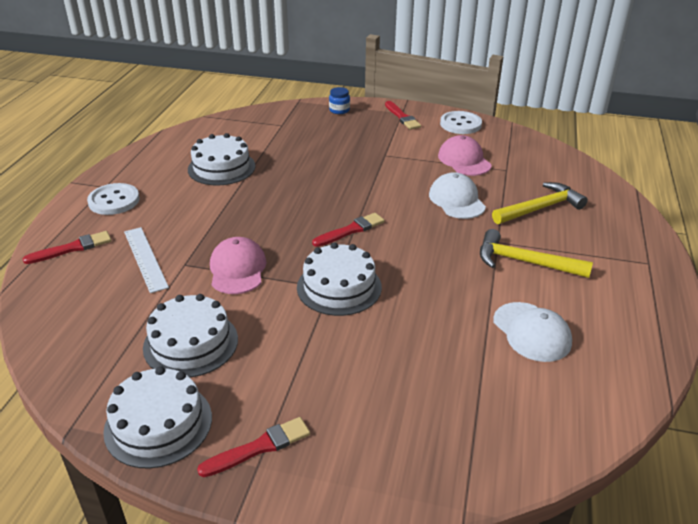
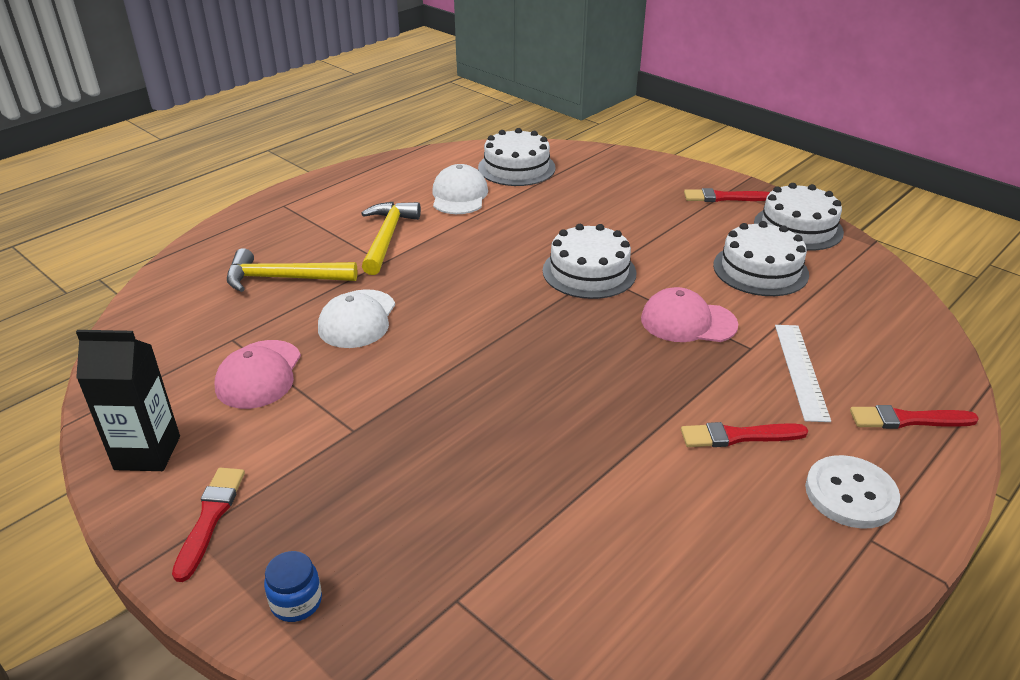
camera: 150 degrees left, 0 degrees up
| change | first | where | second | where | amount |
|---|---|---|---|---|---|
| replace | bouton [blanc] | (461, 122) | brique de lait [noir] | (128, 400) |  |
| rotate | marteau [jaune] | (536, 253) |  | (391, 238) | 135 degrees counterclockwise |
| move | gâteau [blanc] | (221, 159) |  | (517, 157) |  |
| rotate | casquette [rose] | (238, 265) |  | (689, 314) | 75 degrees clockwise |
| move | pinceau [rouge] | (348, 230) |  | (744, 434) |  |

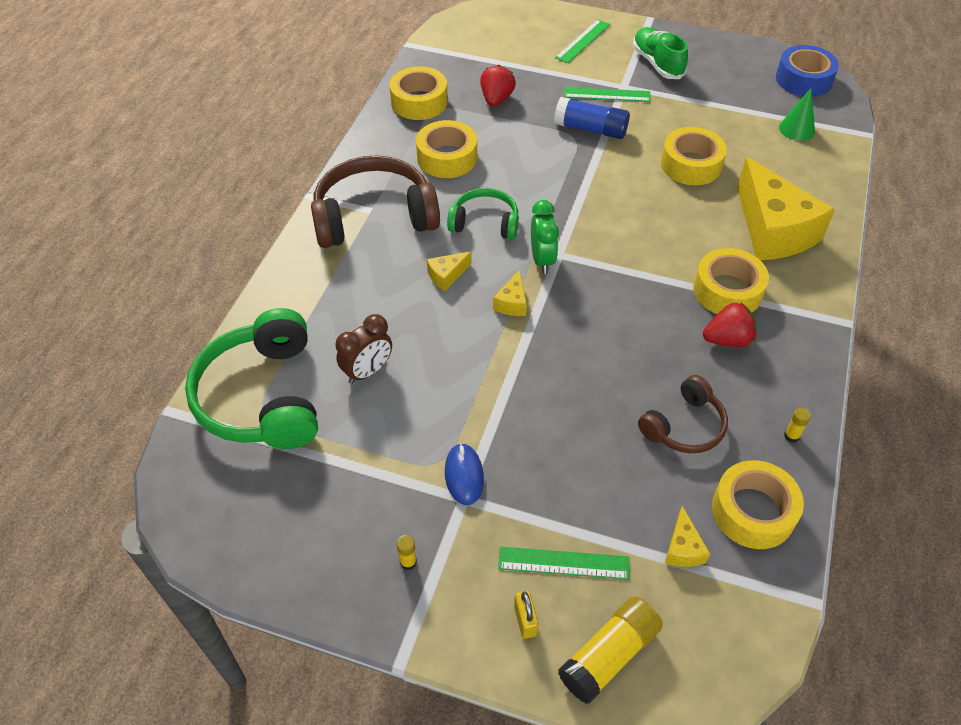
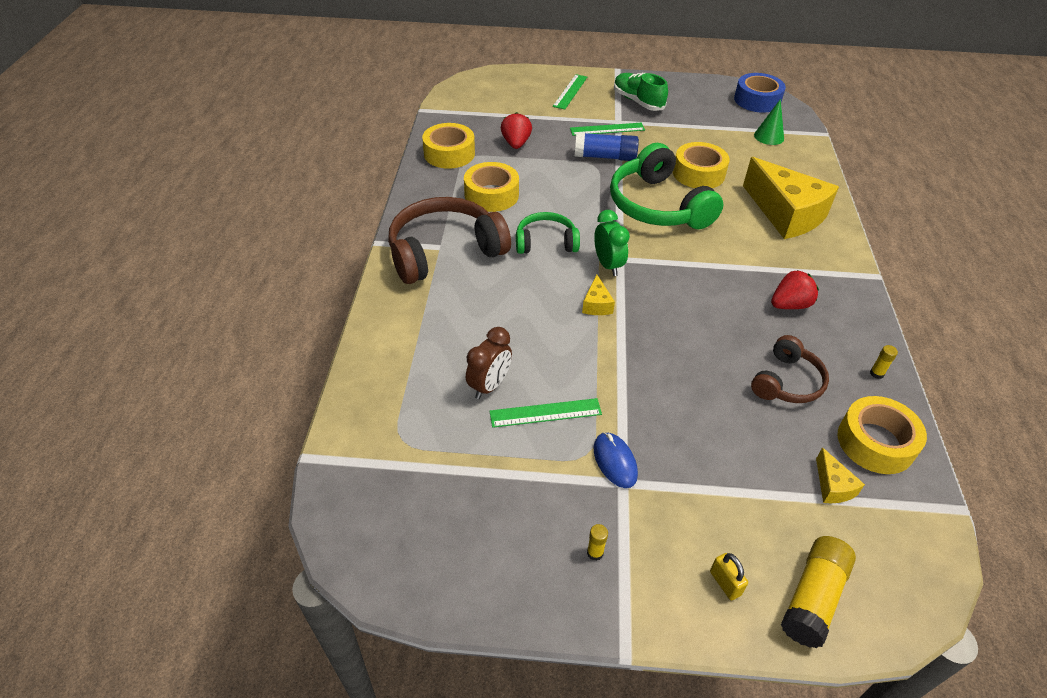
camera: 15 degrees left, 5 degrees down
| change | first | where | second | where | amount |
|---|---|---|---|---|---|
| move | règle [vert] | (564, 563) |  | (546, 413) |  |
| move | casque audio [vert] | (251, 378) |  | (666, 186) |  |
| delete | fromage [jaune] | (449, 271) |  |  |  |
| delete | ruban adhésif [jaune] | (731, 281) |  |  |  |

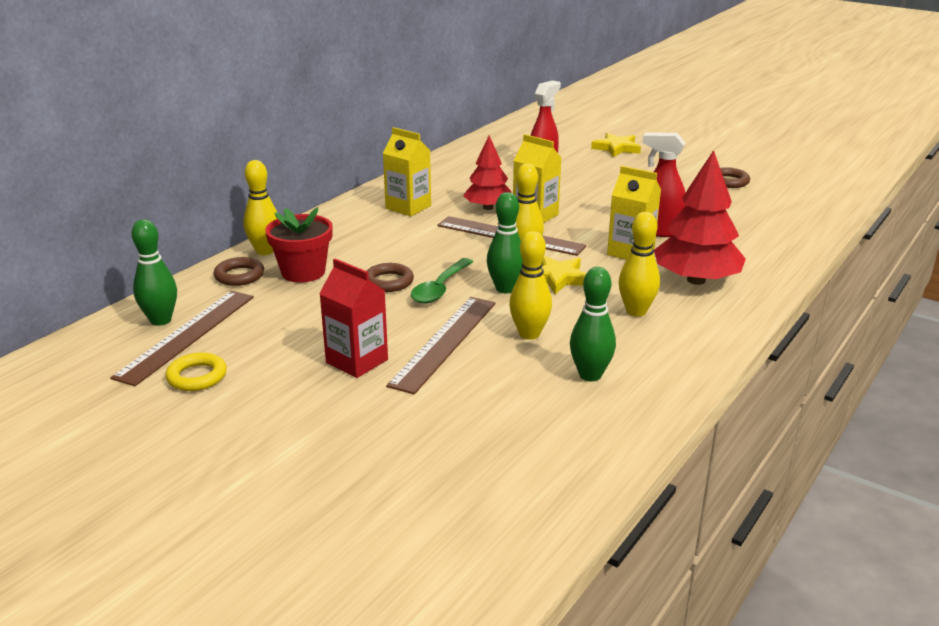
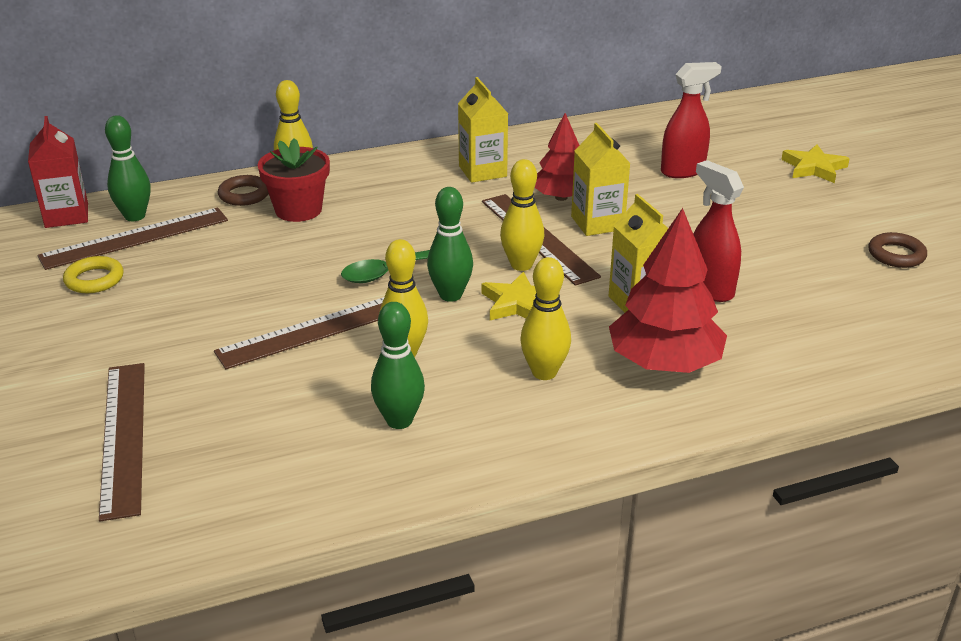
camera: 35 degrees right, 5 degrees up
| change | first | where | second | where | amount |
|---|---|---|---|---|---|
| move | brique de lait [rouge] | (353, 318) |  | (58, 172) |  |
| insert |  |  | règle [marron] | (122, 442) |  |
| delete | anneau [marron] | (390, 277) |  |  |  |

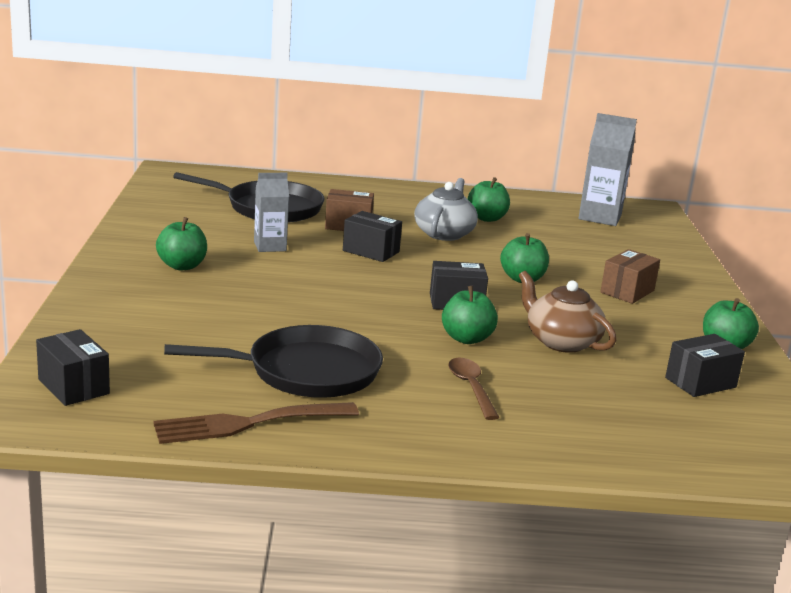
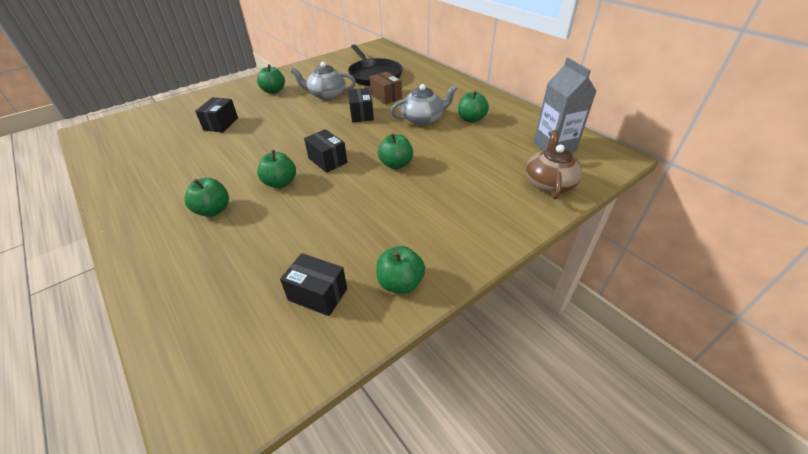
camera: 55 degrees right, 20 degrees up
| change | first | where | second | where | amount |
|---|---|---|---|---|---|
| replace | cuillère [marron] | (474, 388) | pomme [vert] | (206, 197) |  |
| move | boîte [noir] | (73, 367) |  | (216, 115) |  |
| replace | brique de lait [gris] | (271, 212) | théière [gris] | (323, 81) |  |
| move | théière [marron] | (567, 312) |  | (554, 164) |  |
| delete | fourchette [marron] | (256, 423) |  |  |  |
| delete | poêle [noir] | (273, 361) |  |  |  |
| delete | boîte [marron] | (630, 276) |  |  |  |

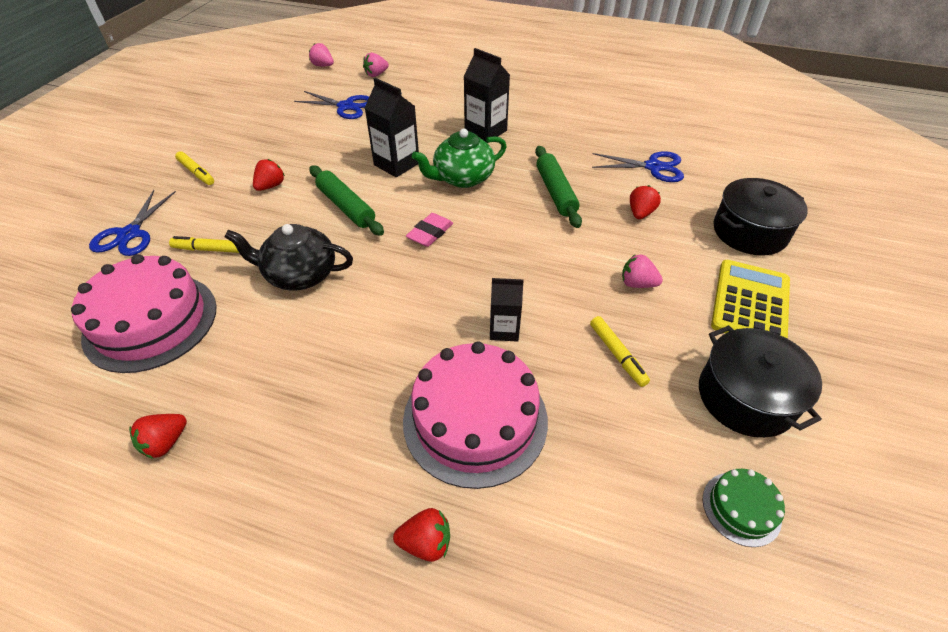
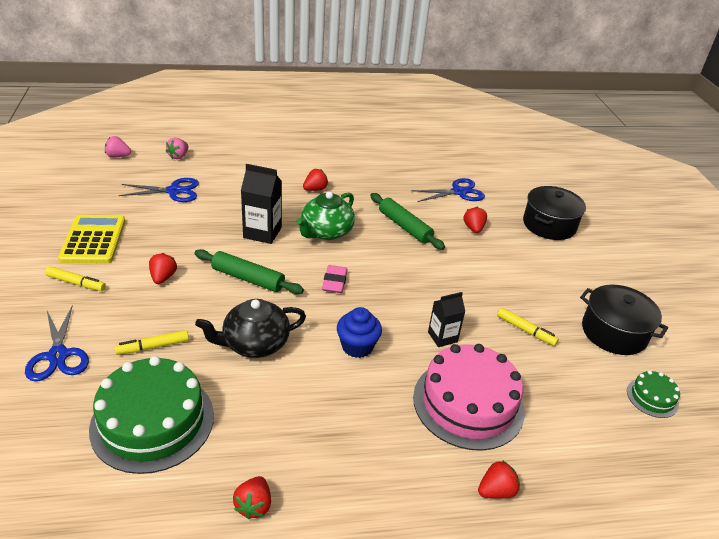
camera: 30 degrees left, 10 degrees down
| change | first | where | second | where | amount |
|---|---|---|---|---|---|
| move | calculatrice [jaune] | (750, 299) |  | (92, 239) |  |
| recolor | gâteau [rose] | (144, 313) | gâteau [vert] | (151, 415) |  |
| replace | brique de lait [noir] | (486, 95) | fraise [rouge] | (315, 180) |  |
| insert |  |  | muffin [bleu] | (359, 332) |  |
| delete | fraise [rose] | (642, 271) |  |  |  |

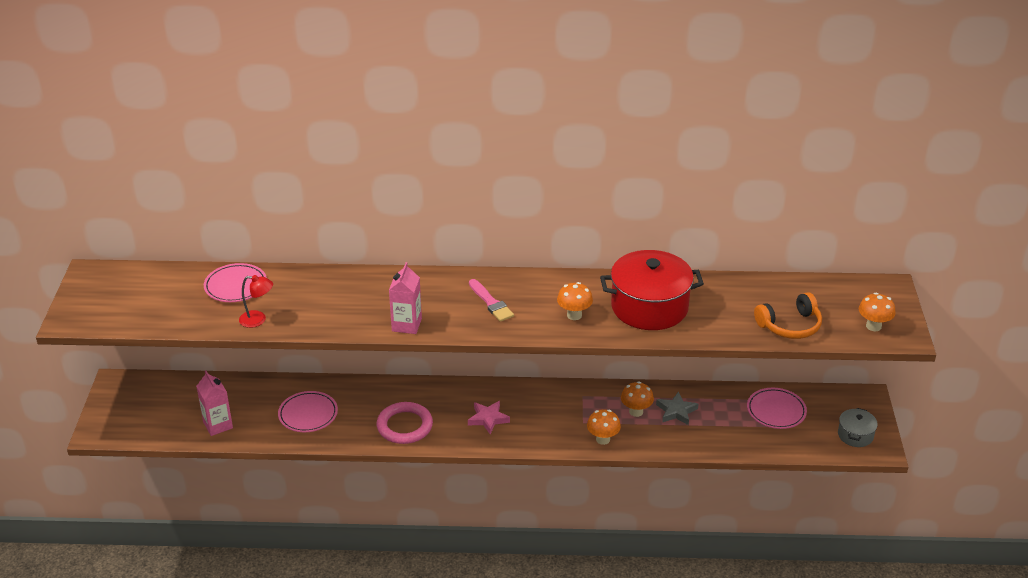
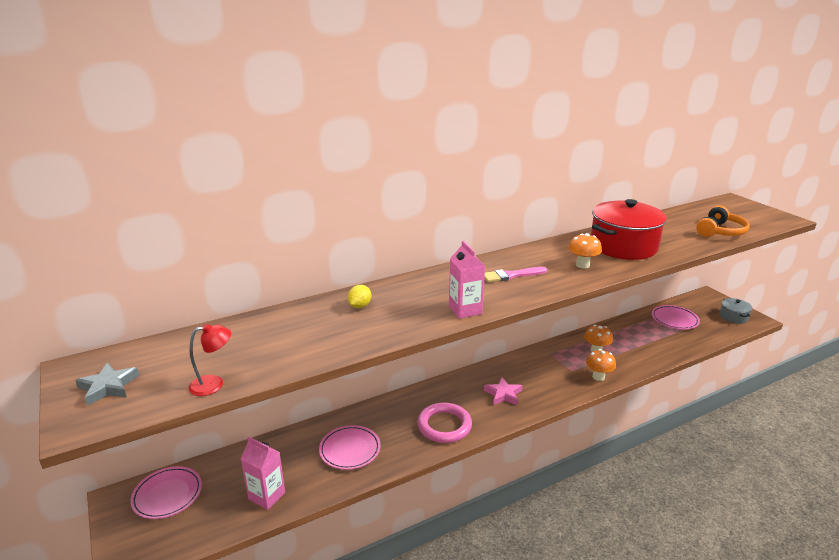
camera: 30 degrees left, 10 degrees down
| change | first | where | second | where | amount |
|---|---|---|---|---|---|
| move | étoile [gris] | (677, 408) |  | (107, 384) |  |
| move | assiette [rose] | (235, 282) |  | (166, 492) |  |
| move | lampe [rouge] | (256, 301) |  | (210, 360) |  |
| insert |  |  | citron [jaune] | (359, 296) |  |
| rotate | pinceau [rose] | (491, 300) |  | (515, 274) | 135 degrees clockwise |
| delete | champignon [orange] | (877, 312) |  |  |  |

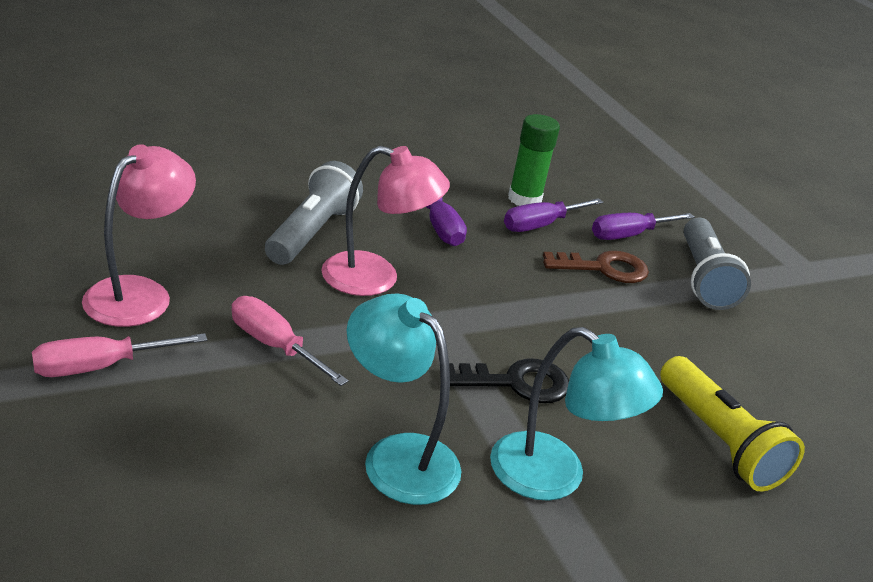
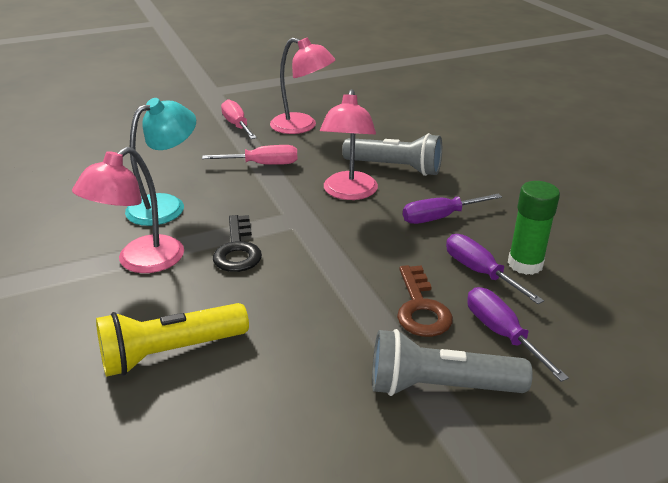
camera: 95 degrees right, 0 degrees up
| change | first | where | second | where | amount |
|---|---|---|---|---|---|
| recolor | lampe [turquoise] | (576, 414) | lampe [rose] | (128, 210) |  |
| rotate | tournevis [rose] | (290, 341) |  | (250, 155) | 45 degrees clockwise |

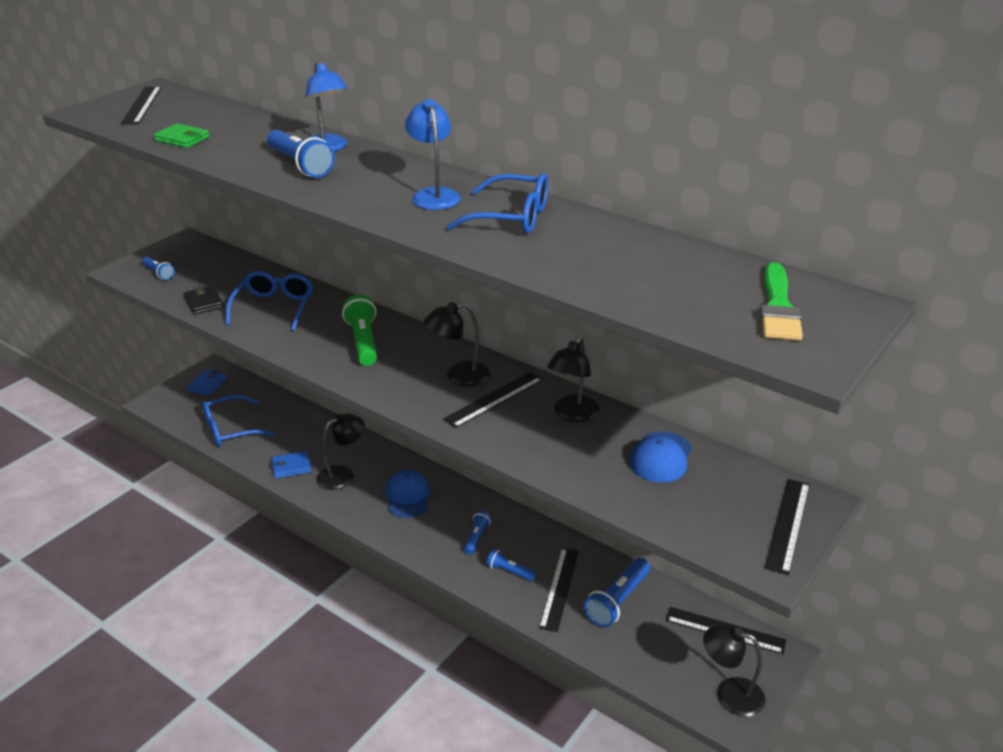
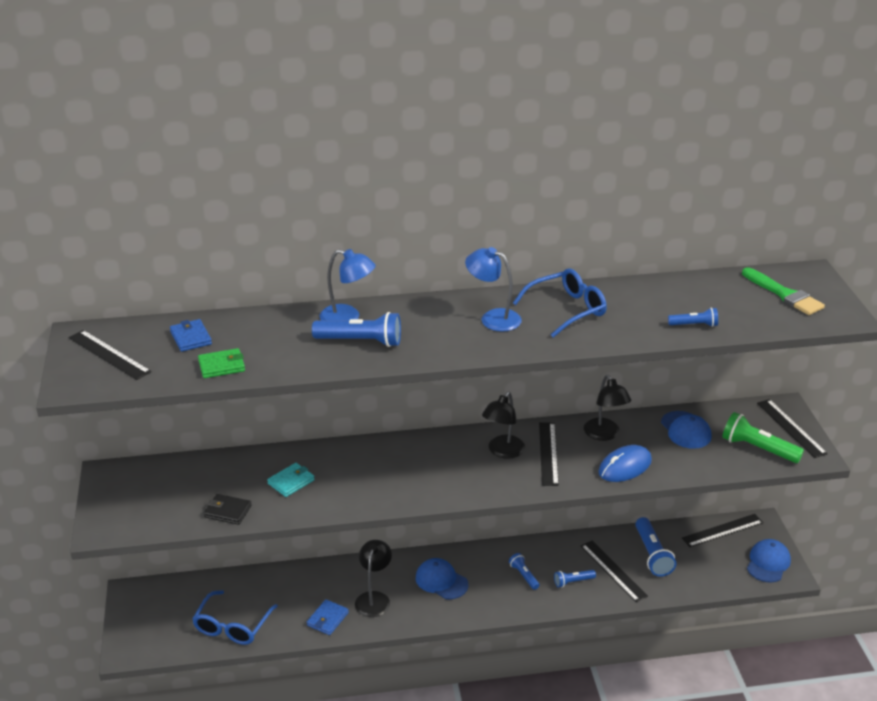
camera: 45 degrees left, 0 degrees up
| change | first | where | second | where | amount |
|---|---|---|---|---|---|
| move | portefeuille [bleu] | (207, 383) |  | (191, 335) |  |
| replace | lunettes [bleu] | (269, 301) | portefeuille [turquoise] | (291, 480) |  |
| insert |  |  | souris [bleu] | (625, 463) |  |
| move | lampe de poche [bleu] | (158, 268) |  | (693, 317) |  |
| move | lampe de poche [vert] | (359, 330) |  | (763, 437) |  |
| replace | lampe [noir] | (734, 671) | casquette [bleu] | (769, 561) |  |

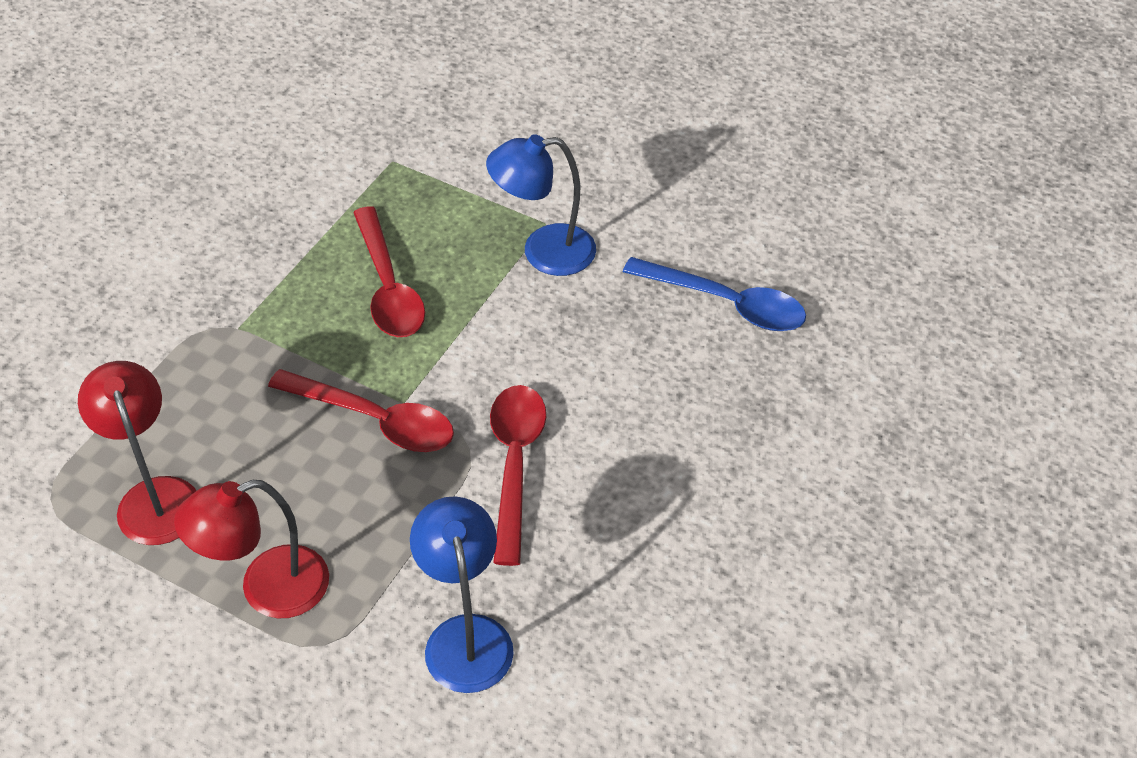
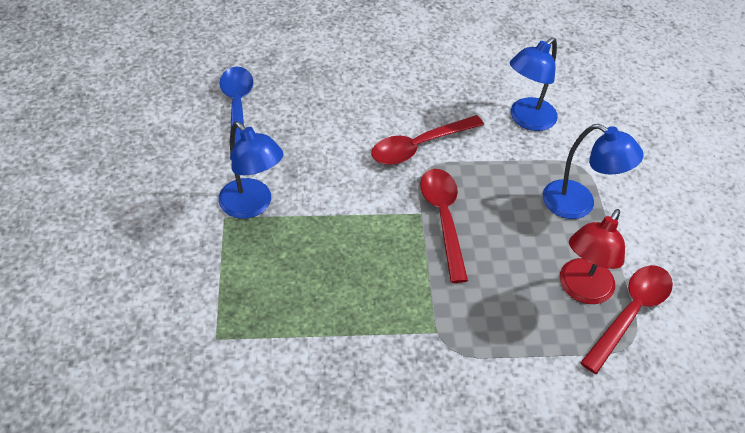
camera: 125 degrees left, 0 degrees up
| change | first | where | second | where | amount |
|---|---|---|---|---|---|
| recolor | lampe [rouge] | (251, 549) | lampe [bleu] | (593, 171) |  |
| move | cuillère [rouge] | (389, 271) |  | (626, 319) |  |

